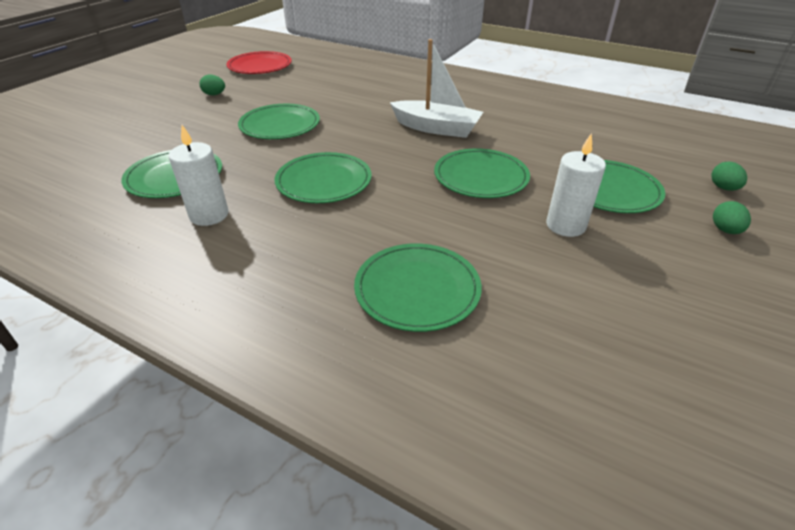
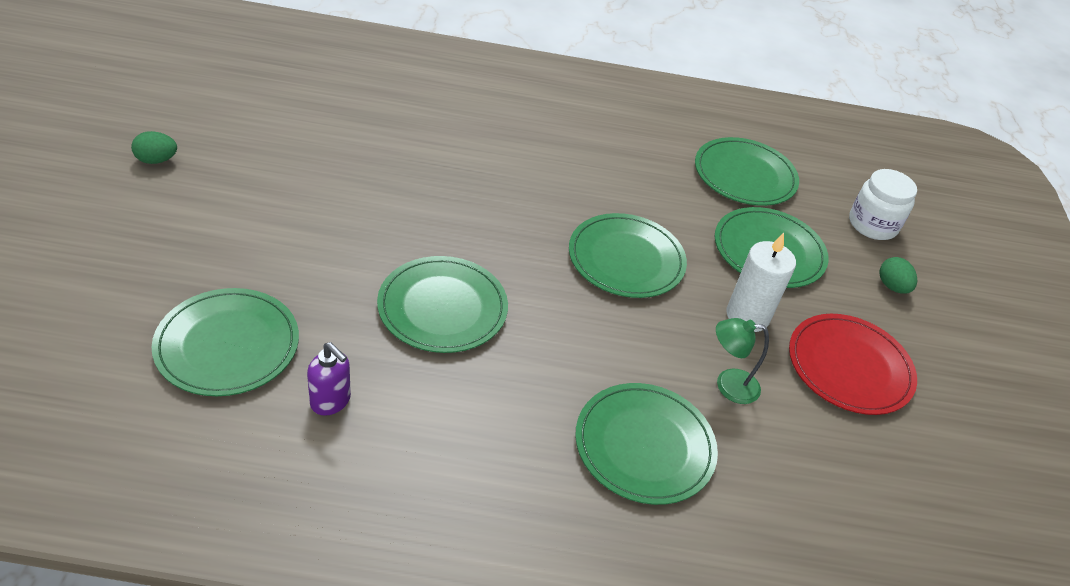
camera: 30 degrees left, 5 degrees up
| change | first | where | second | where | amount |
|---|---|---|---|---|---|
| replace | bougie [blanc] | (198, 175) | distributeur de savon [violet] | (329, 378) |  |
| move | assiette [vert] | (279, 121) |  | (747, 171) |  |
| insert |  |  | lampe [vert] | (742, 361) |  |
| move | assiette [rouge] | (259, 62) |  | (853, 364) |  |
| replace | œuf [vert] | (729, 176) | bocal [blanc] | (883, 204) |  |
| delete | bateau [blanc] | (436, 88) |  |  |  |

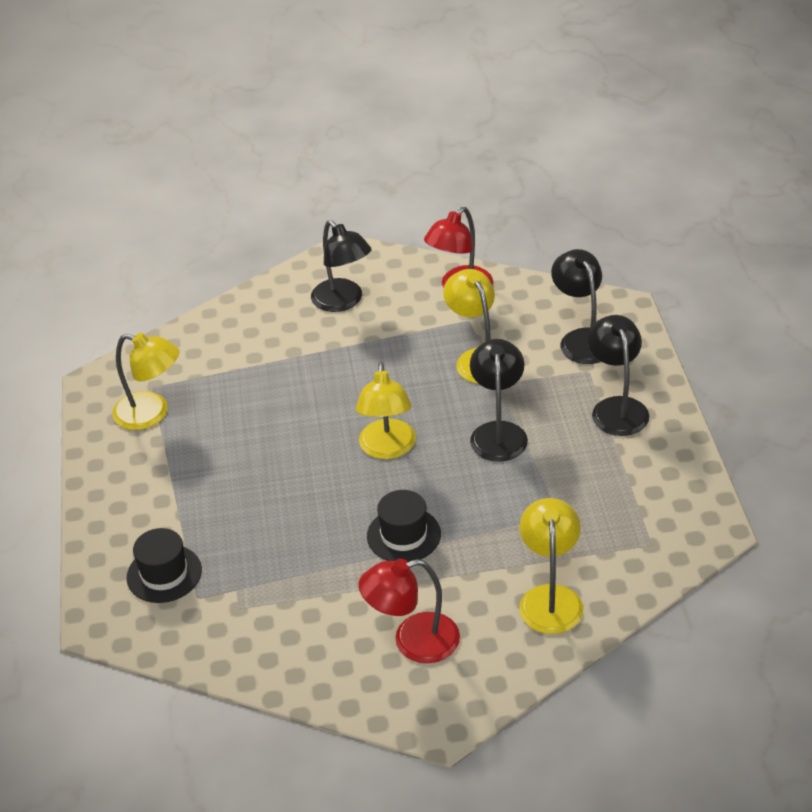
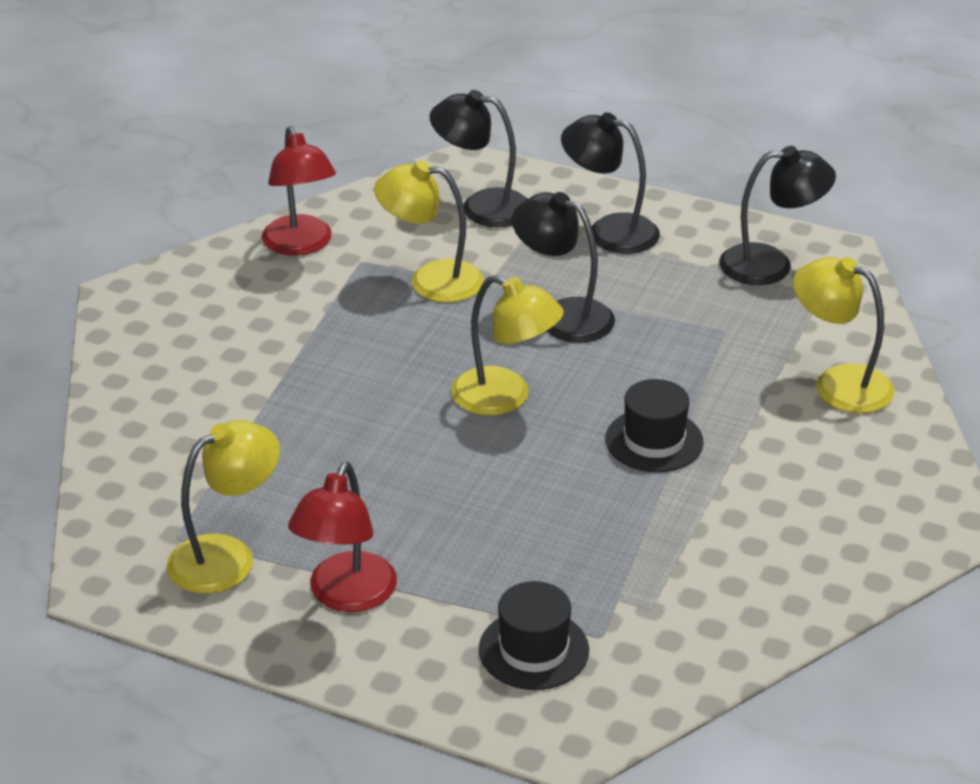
camera: 60 degrees left, 5 degrees down
| change | first | where | second | where | amount |
|---|---|---|---|---|---|
| move | lampe [rouge] | (409, 610) |  | (342, 537) |  |
| move | lampe [noir] | (341, 266) |  | (777, 215) |  |

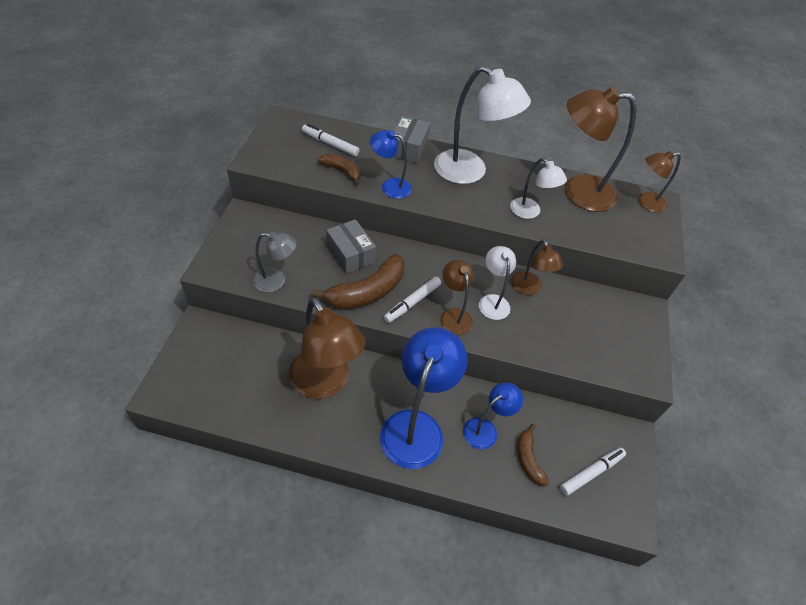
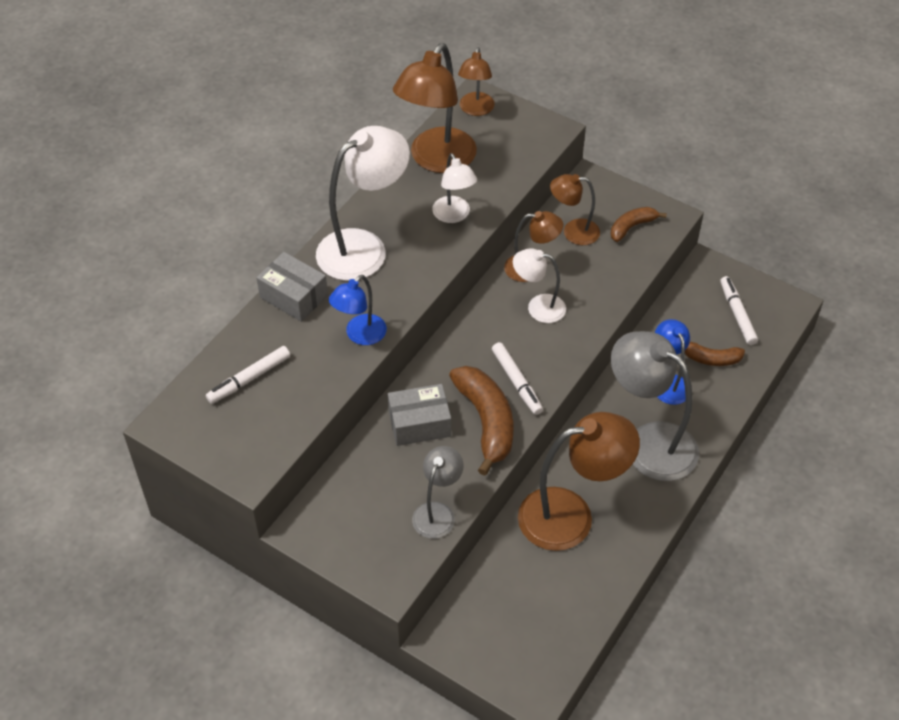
camera: 65 degrees left, 0 degrees up
| change | first | where | second | where | amount |
|---|---|---|---|---|---|
| rotate | lampe [blanc] | (538, 188) |  | (454, 188) | 90 degrees clockwise |
| move | lampe [marron] | (457, 297) |  | (575, 209) |  |
| move | banane [marron] | (339, 169) |  | (639, 224) |  |
| recolor | lampe [bleu] | (423, 398) | lampe [gris] | (655, 406) |  |

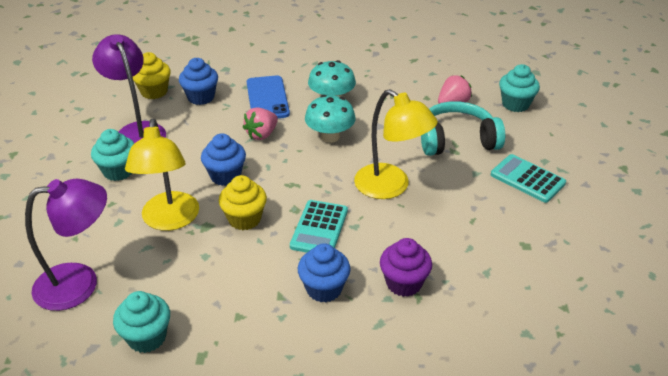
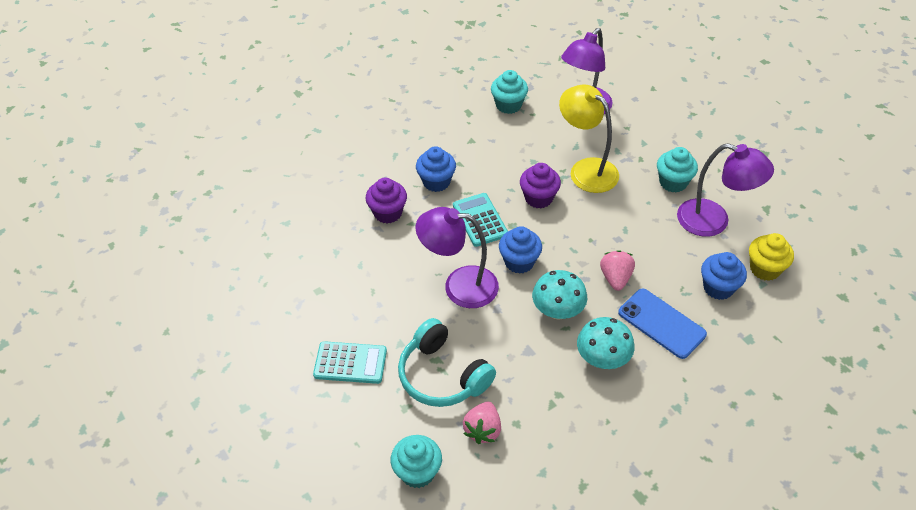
camera: 145 degrees right, 10 degrees up
| change | first | where | second | where | amount |
|---|---|---|---|---|---|
| rotate | casque audio [turquoise] | (463, 128) |  | (447, 362) | 90 degrees clockwise |
| recolor | lampe [jaune] | (396, 144) | lampe [violet] | (457, 257) |  |
| move | muffin [bleu] | (223, 159) |  | (520, 250) |  |
| recolor | muffin [jaune] | (243, 202) | muffin [violet] | (540, 186) |  |

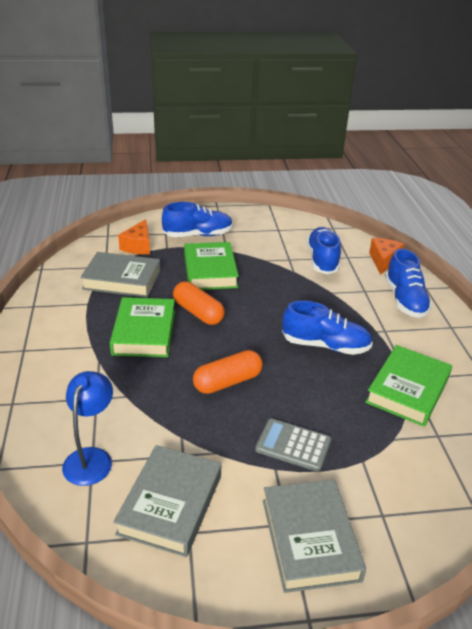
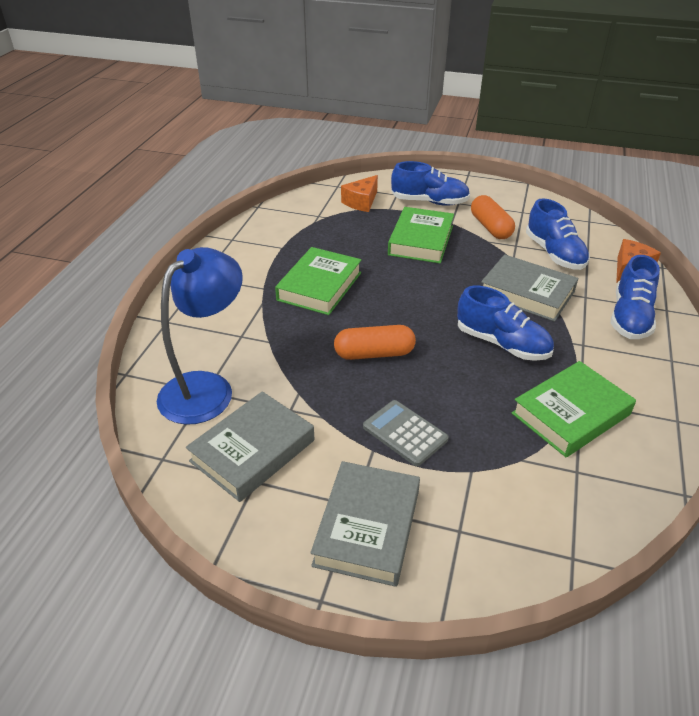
camera: 25 degrees right, 5 degrees up
| change | first | where | second | where | amount |
|---|---|---|---|---|---|
| resize | lampe [bleu] | (87, 428) |  | (200, 336) | x1.53 |
| move | gélule [orange] | (199, 303) |  | (493, 217) |  |
| move | livre [gris] | (120, 275) |  | (529, 288) |  |
| rotate | chaussure [bleu] | (324, 250) |  | (558, 234) | 135 degrees clockwise |

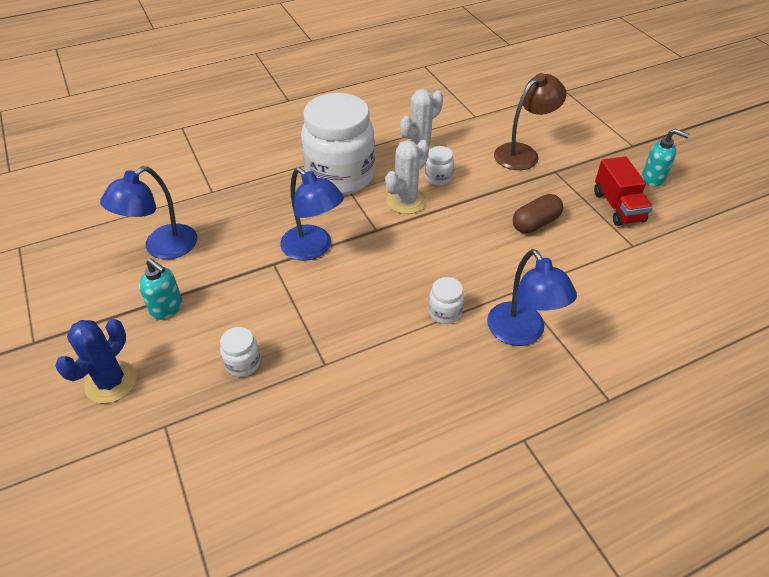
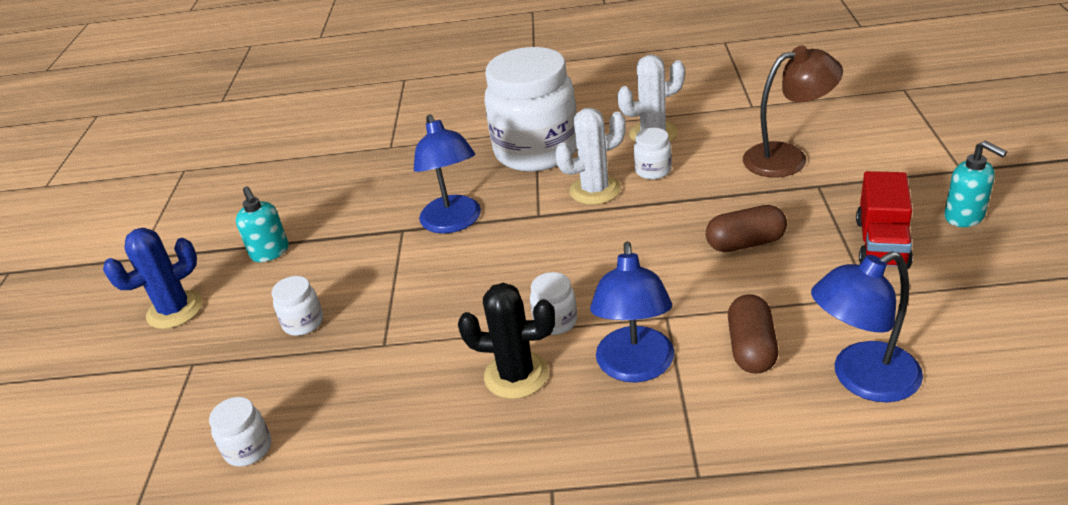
camera: 30 degrees right, 10 degrees down
| change | first | where | second | where | amount |
|---|---|---|---|---|---|
| insert |  |  | bocal [blanc] | (240, 432) |  |
| insert |  |  | cactus [noir] | (506, 341) |  |
| insert |  |  | gélule [marron] | (753, 334) |  |
| move | lampe [bleu] | (148, 212) |  | (867, 326) |  |

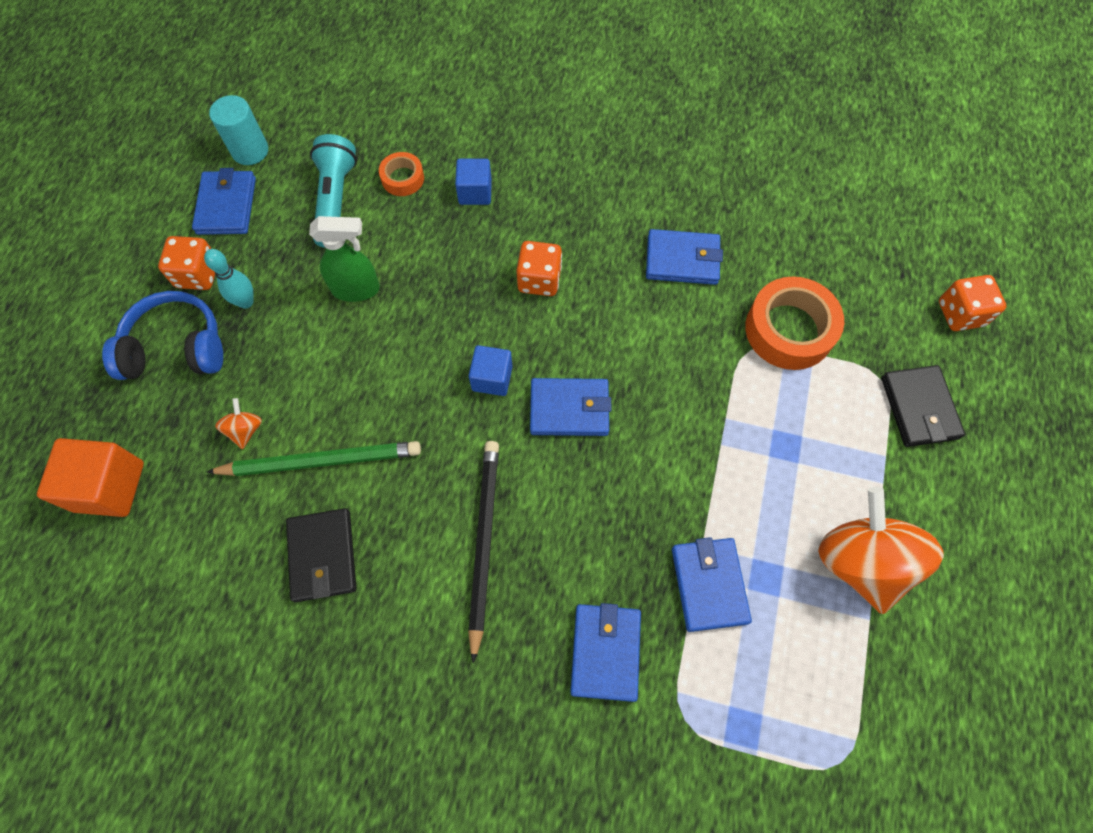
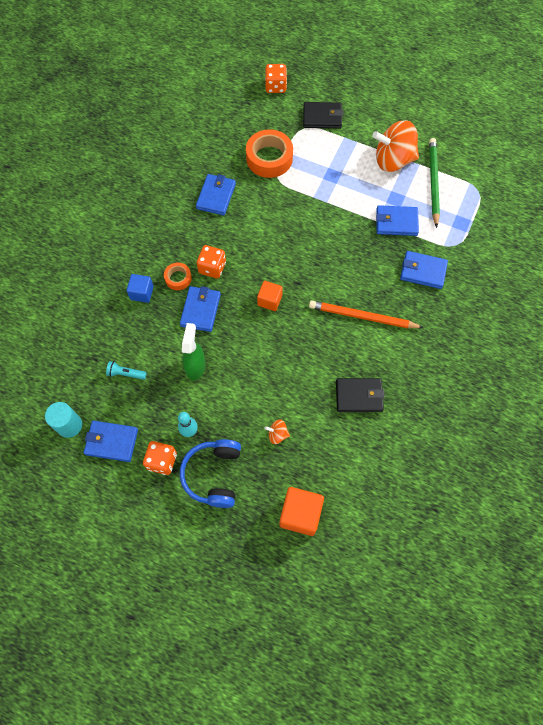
camera: 80 degrees left, 0 degrees up
| change | first | where | second | where | amount |
|---|---|---|---|---|---|
| resize | lampe de poche [turquoise] | (333, 191) |  | (126, 370) | x0.54 |
| move | ruban adhésif [orange] | (401, 174) |  | (178, 276) |  |
| move | portefeuille [bleu] | (571, 407) |  | (200, 309) |  |
| recolor | cube [bleu] | (491, 370) | cube [orange] | (270, 296) |  |
| recolor | crayon [noir] | (483, 552) | crayon [orange] | (366, 314) |  |
| move | crayon [vert] | (314, 458) |  | (434, 183) |  |

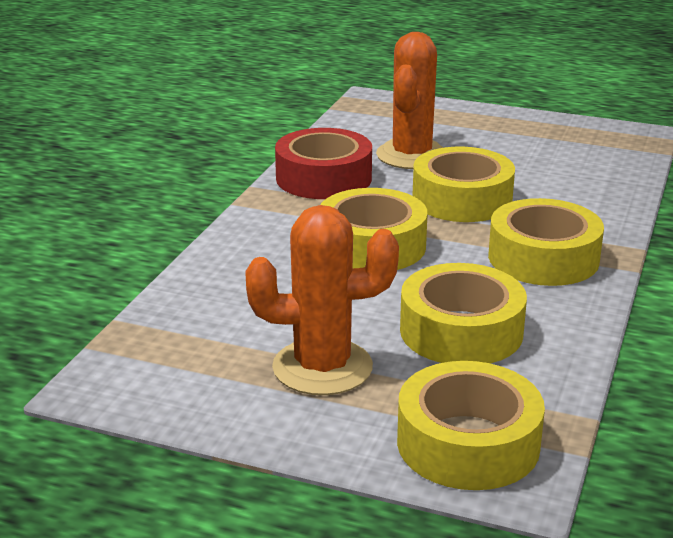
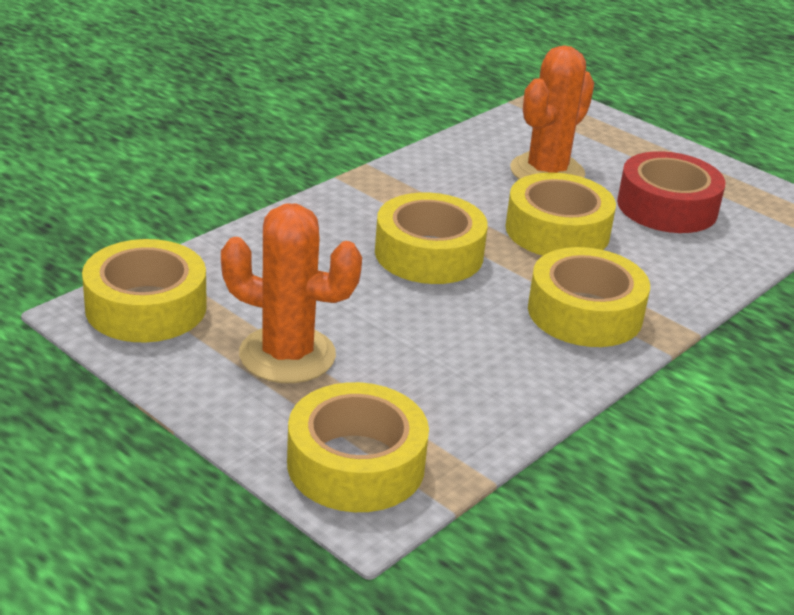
camera: 20 degrees right, 5 degrees up
| change | first | where | second | where | amount |
|---|---|---|---|---|---|
| move | ruban adhésif [jaune] | (463, 313) |  | (144, 290) |  |
| move | ruban adhésif [rouge] | (323, 163) |  | (671, 192) |  |

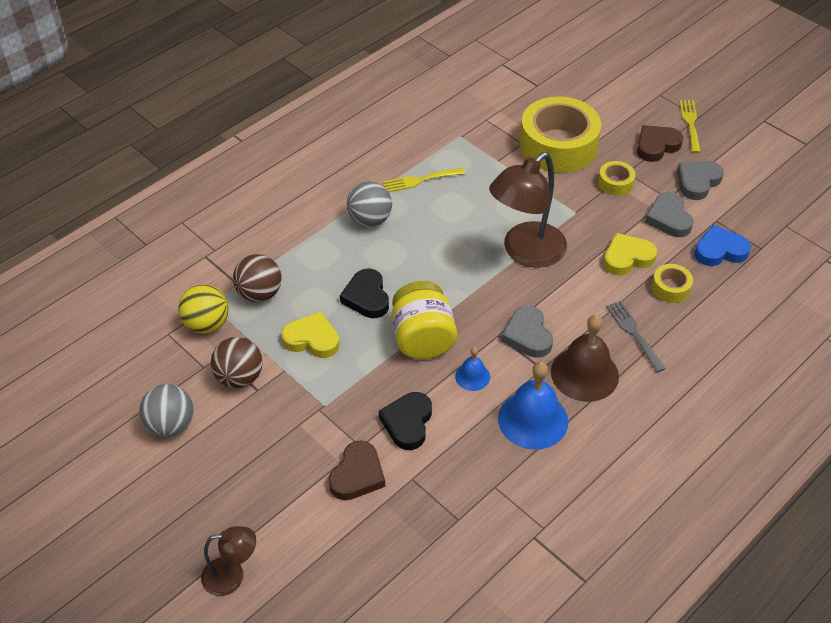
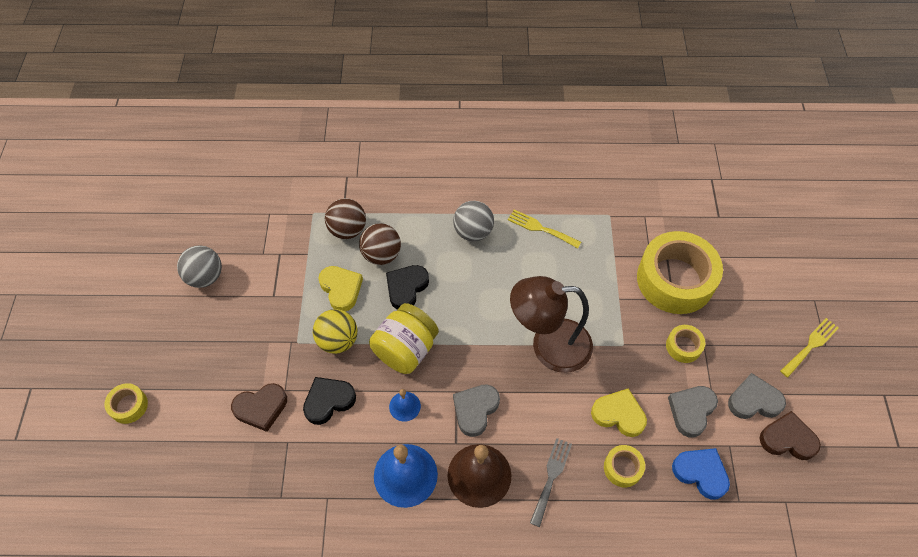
camera: 45 degrees right, 10 degrees up
| change | first | where | second | where | amount |
|---|---|---|---|---|---|
| replace | lampe [marron] | (228, 561) | ruban adhésif [jaune] | (126, 403) |  |
| move | balle [jaune] | (203, 309) |  | (335, 331) |  |
| move | balle [marron] | (237, 362) |  | (380, 244) |  |
| move | cœur [marron] | (660, 143) |  | (790, 435) |  |

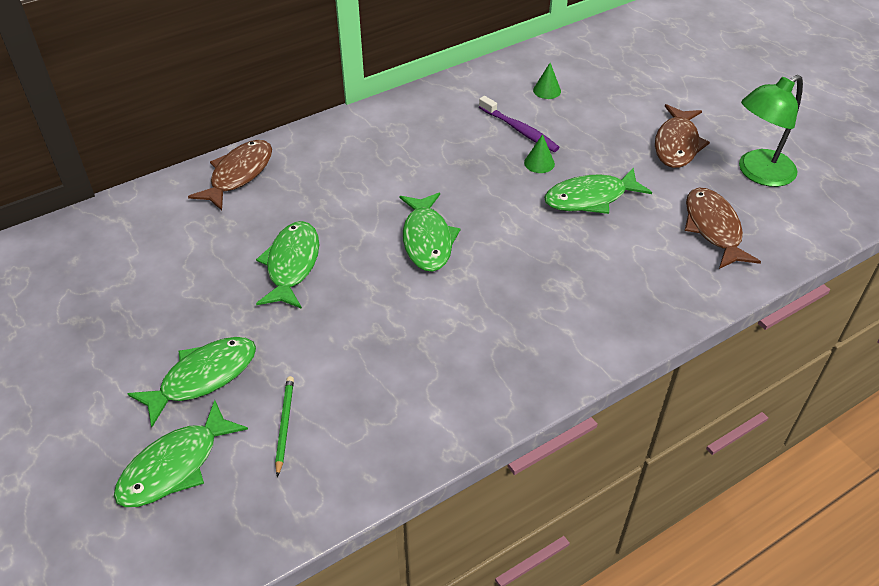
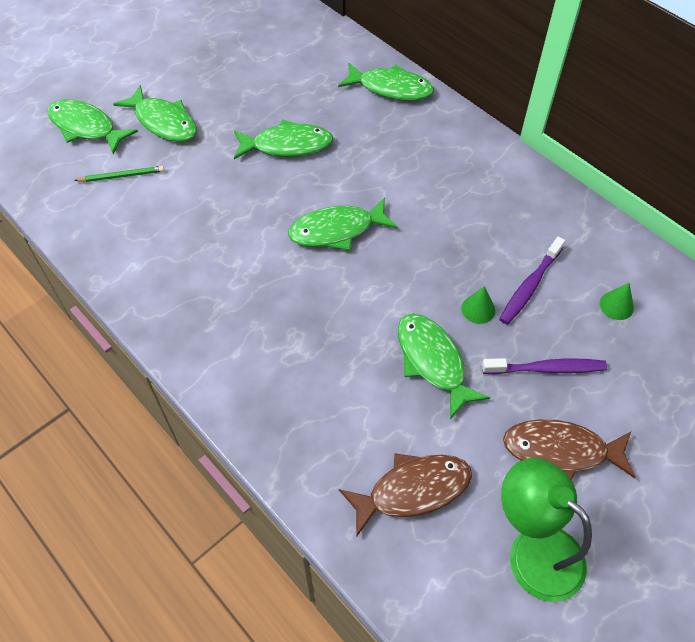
camera: 80 degrees right, 10 degrees up
| change | first | where | second | where | amount |
|---|---|---|---|---|---|
| recolor | poisson [marron] | (230, 175) | poisson [vert] | (386, 82) |  |
| insert |  |  | brosse à dents [violet] | (544, 366) |  |

